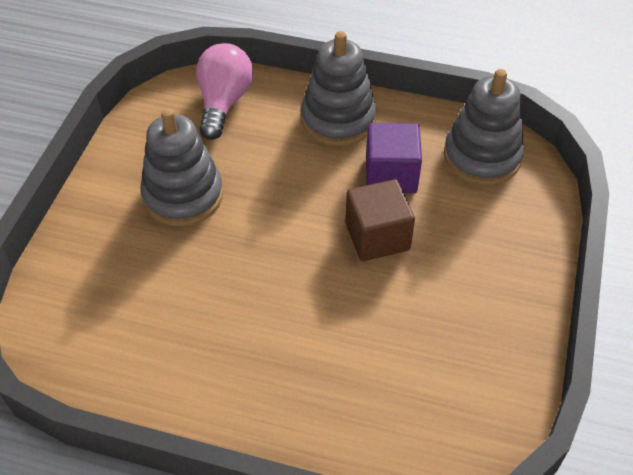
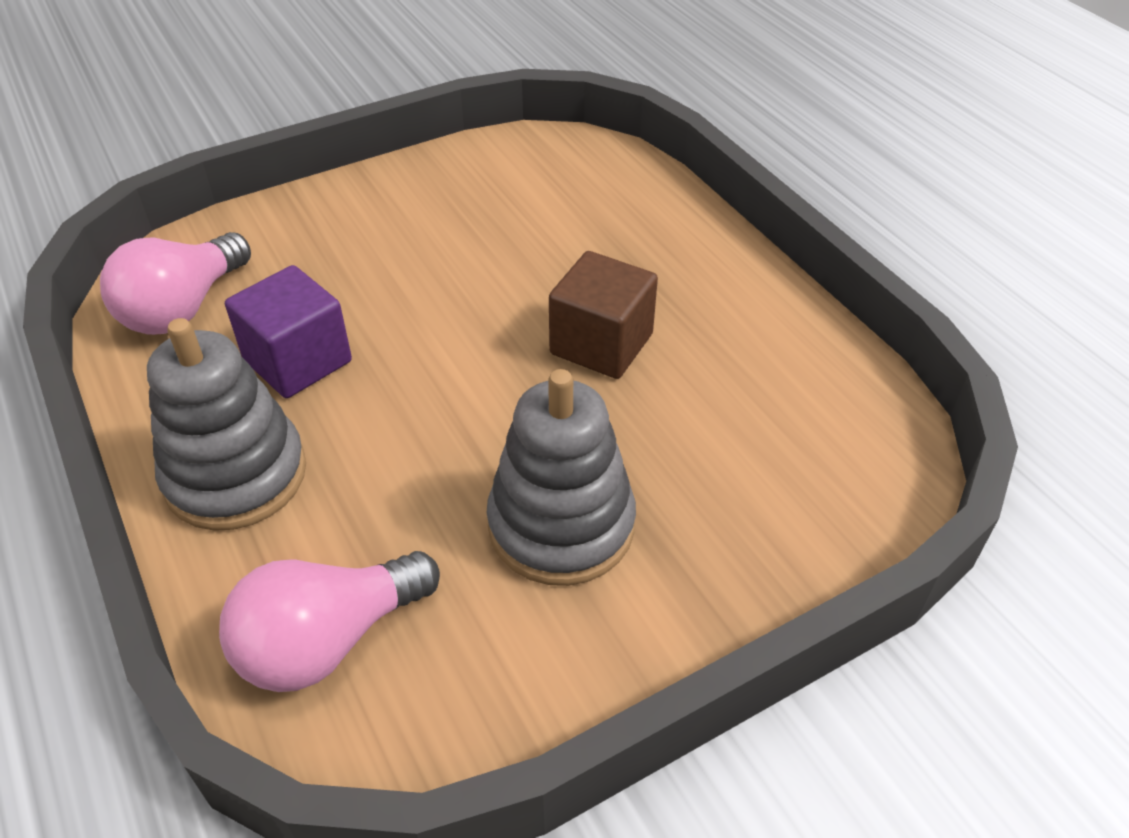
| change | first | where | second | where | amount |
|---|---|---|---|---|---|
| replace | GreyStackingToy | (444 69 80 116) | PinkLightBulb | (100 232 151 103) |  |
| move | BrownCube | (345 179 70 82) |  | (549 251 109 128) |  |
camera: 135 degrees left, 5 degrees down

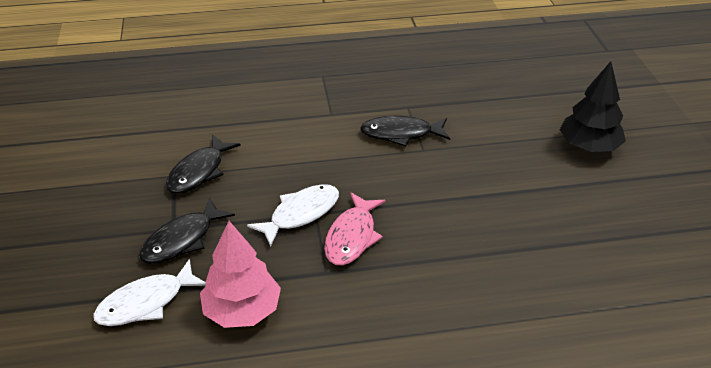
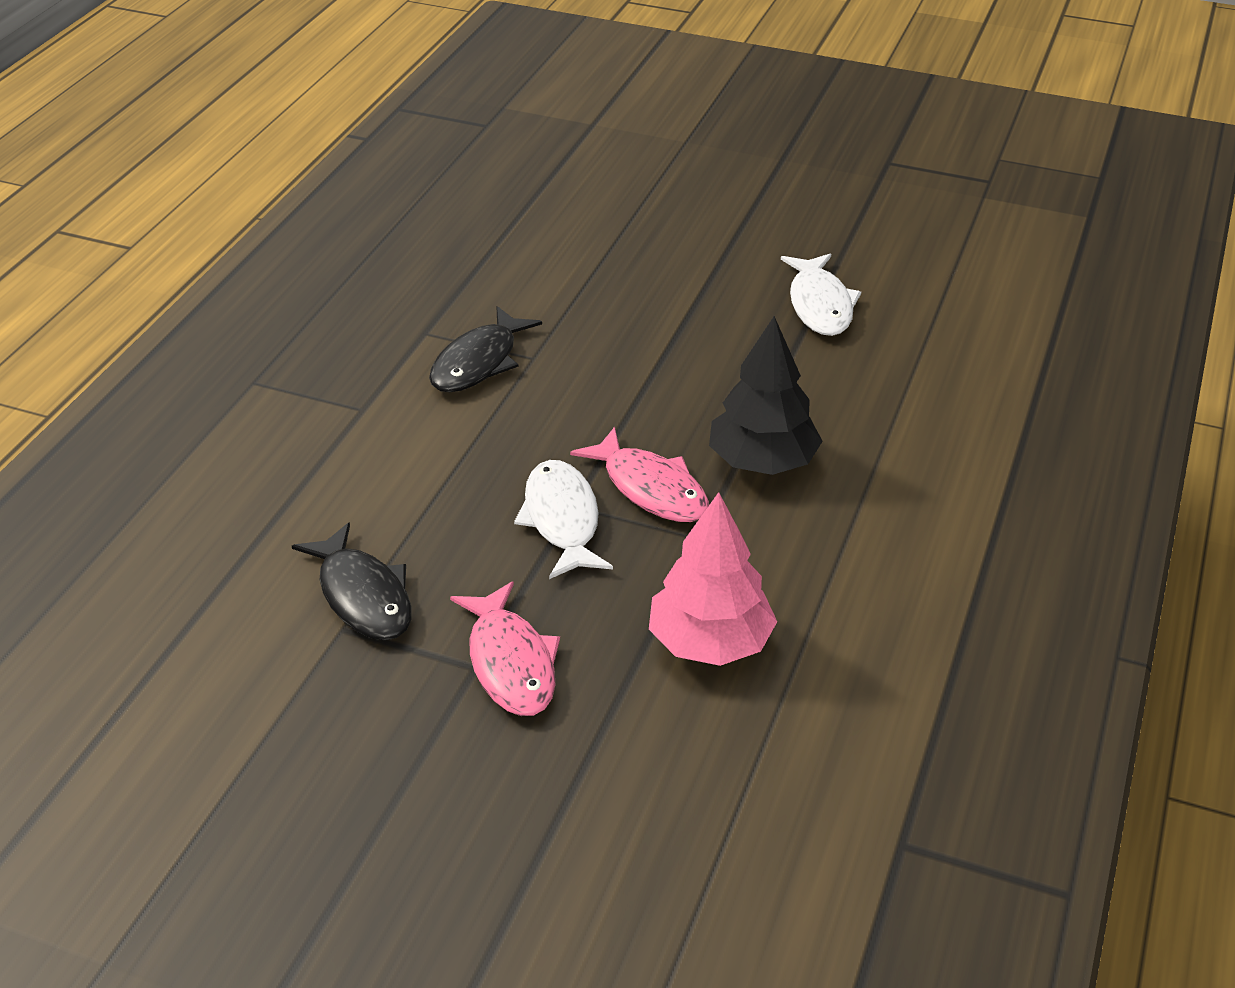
| change | first | where | second | where | amount |
|---|---|---|---|---|---|
| recolor | BlackFish | (139 197 96 67) | PinkFish | (450 581 110 135) |  |
| move | BlackTree | (560 61 66 91) |  | (709 316 114 159) |  |
| move | WhiteFish | (93 259 113 67) |  | (781 254 80 82) |  |
camera: 60 degrees left, 0 degrees up

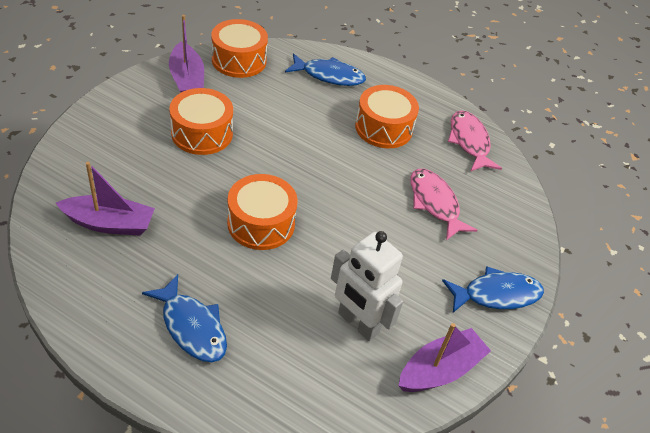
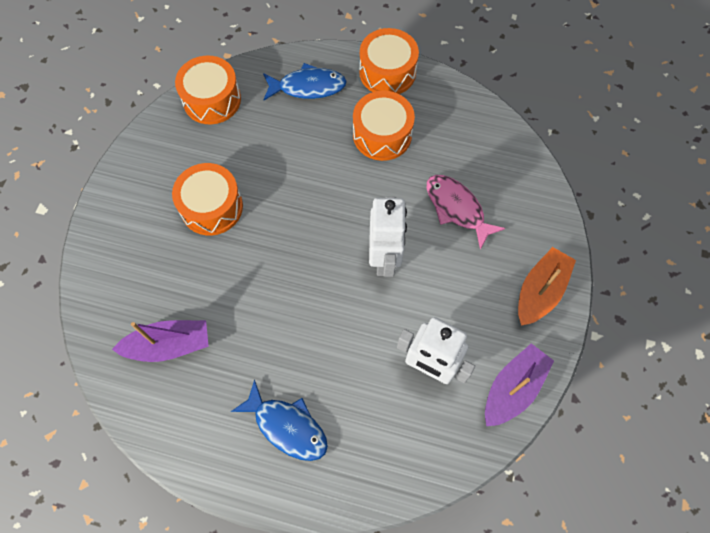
| change | first | where | second | where | amount |
|---|---|---|---|---|---|
| move | OrangeDrum | (227 174 71 76) |  | (359 28 60 66) |  |
| insert |  |  | WhiteRobot | (369 197 38 80) |  |
| replace | BlueFish | (442 266 102 47) | OrangeBoat | (518 247 58 79) |  |
| delete | PurpleBoat | (169 15 35 77) |  |  |  |
| delete | PinkFish | (448 110 54 62) |  |  |  |
camera: 10 degrees left, 20 degrees up

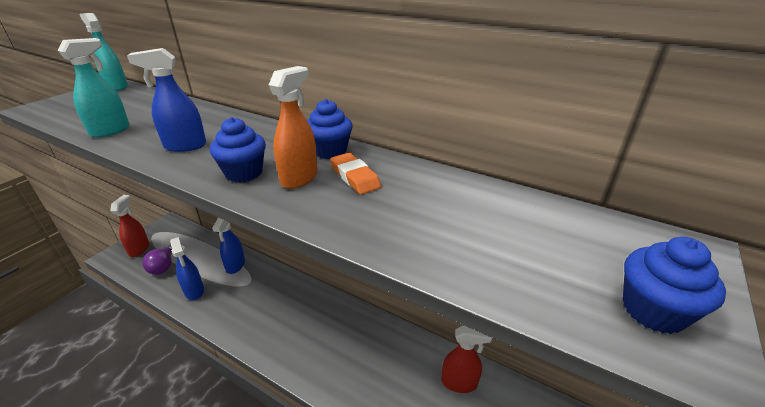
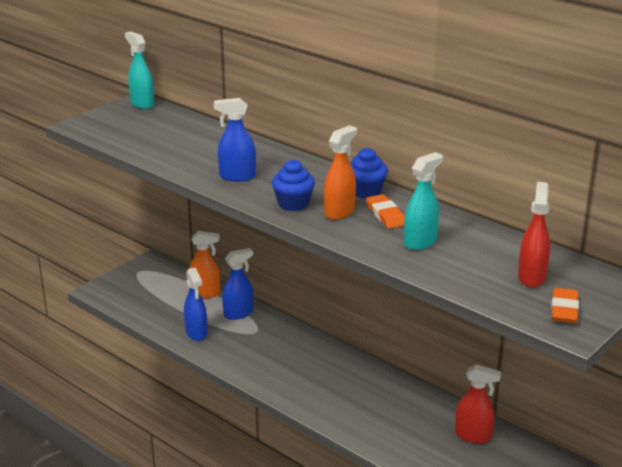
| change | first | where | second | where | amount |
|---|---|---|---|---|---|
| insert |  |  | OrangeSprayBottle | (189 231 31 67) |  |
| rotate | BlueSprayBottle | (212 217 33 57) |  | (222 248 31 72) | 135 degrees counterclockwise |
| move | TurquoiseSprayBottle | (57 38 73 100) |  | (404 152 39 98) |  |
| move | RedSprayBottle | (110 195 39 62) |  | (518 182 32 106) |  |
| replace | BlueCupcake | (623 237 103 97) | OrangeEraser | (551 288 28 35) |  |
| delete | PurpleLightBulb | (142 244 30 31) |  |  |  |
camera: 10 degrees right, 5 degrees down

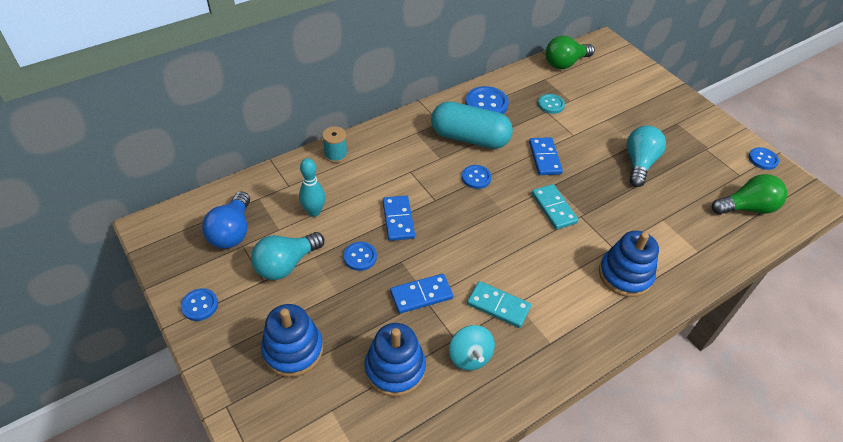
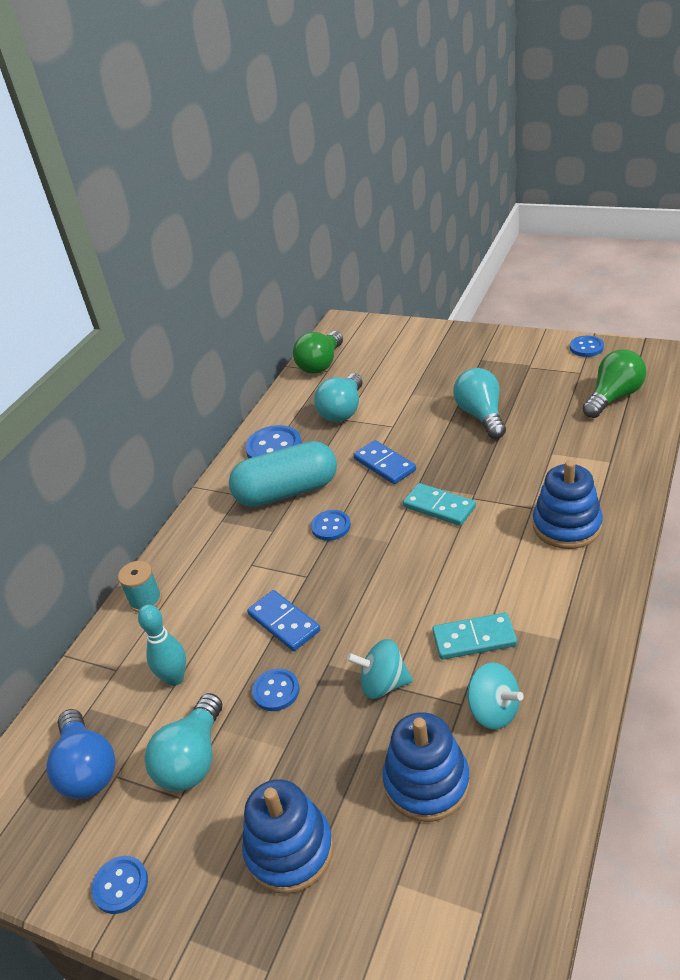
| change | first | where | second | where | amount |
|---|---|---|---|---|---|
| replace | TurquoiseButton | (538 94 27 20) | TurquoiseLightBulb | (314 374 49 48) |  |
| replace | BlueDomino | (390 274 63 40) | TurquoiseSpinningTop | (347 639 66 60) |  |
camera: 25 degrees left, 10 degrees down

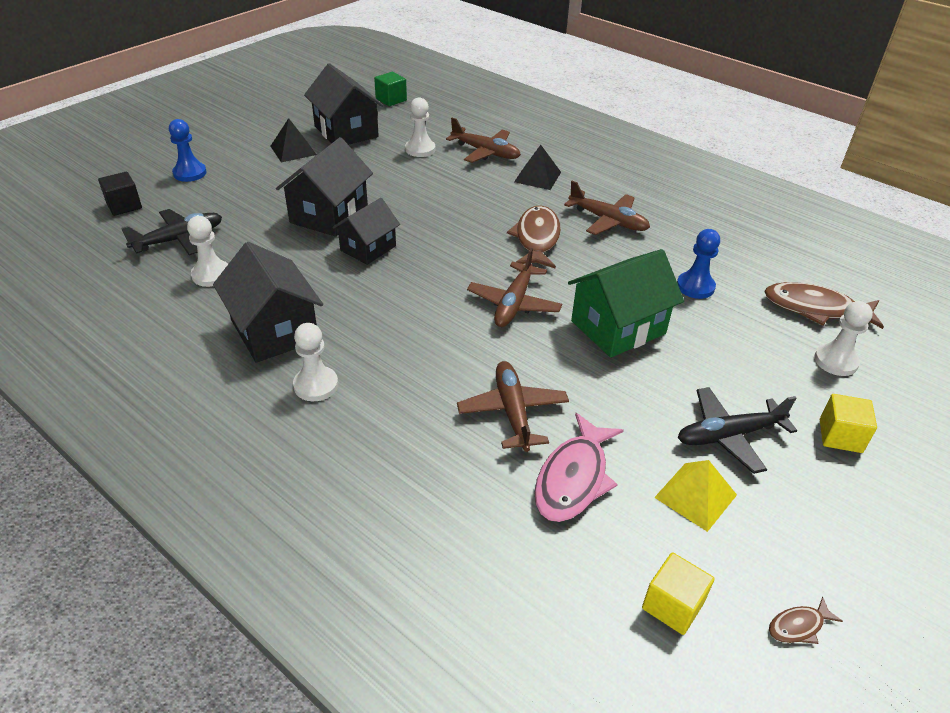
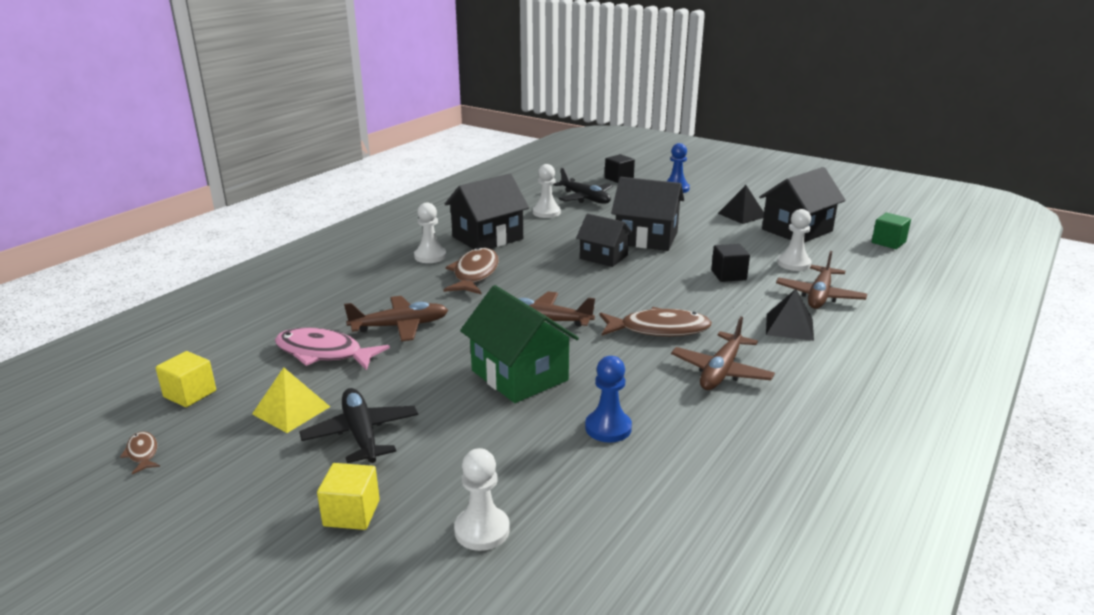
| change | first | where | second | where | amount |
|---|---|---|---|---|---|
| move | BrownFish | (764 282 120 47) |  | (444 248 55 46) |  |
| insert |  |  | BlackCube | (711 244 39 38) |  |
camera: 85 degrees right, 15 degrees down

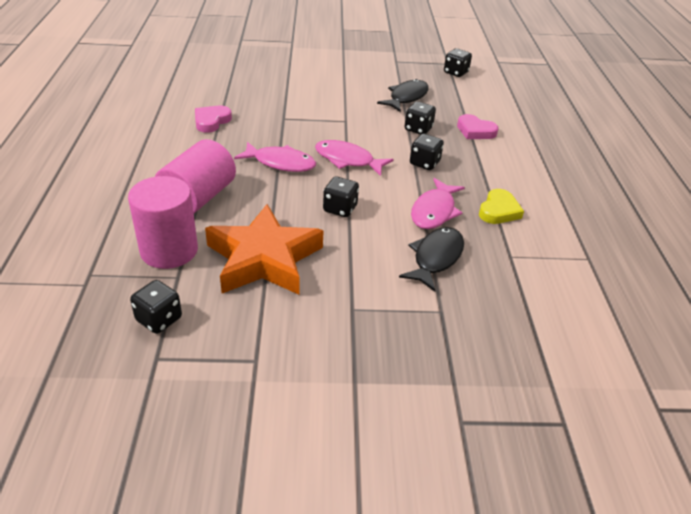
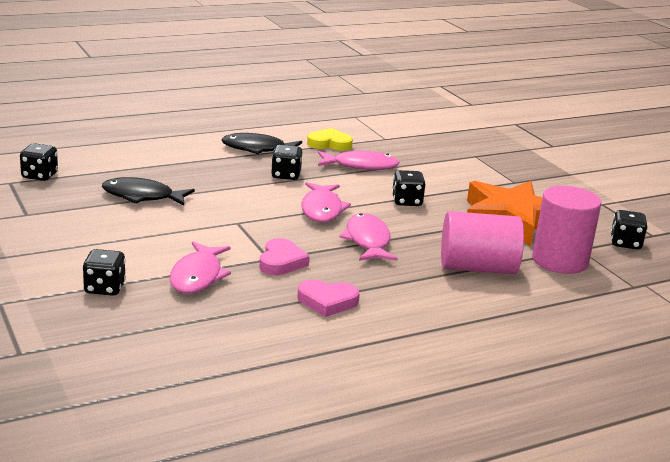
| change | first | where | second | where | amount |
|---|---|---|---|---|---|
| move | BlackDice | (405 101 31 34) |  | (82 249 44 47) |  |
| insert |  |  | PinkFish | (170 242 61 52) |  |
| move | BlackFish | (399 227 65 65) |  | (221 133 81 21) |  |
| move | PinkHeart | (457 114 42 25) |  | (259 238 51 37) |  |
camera: 115 degrees left, 15 degrees down

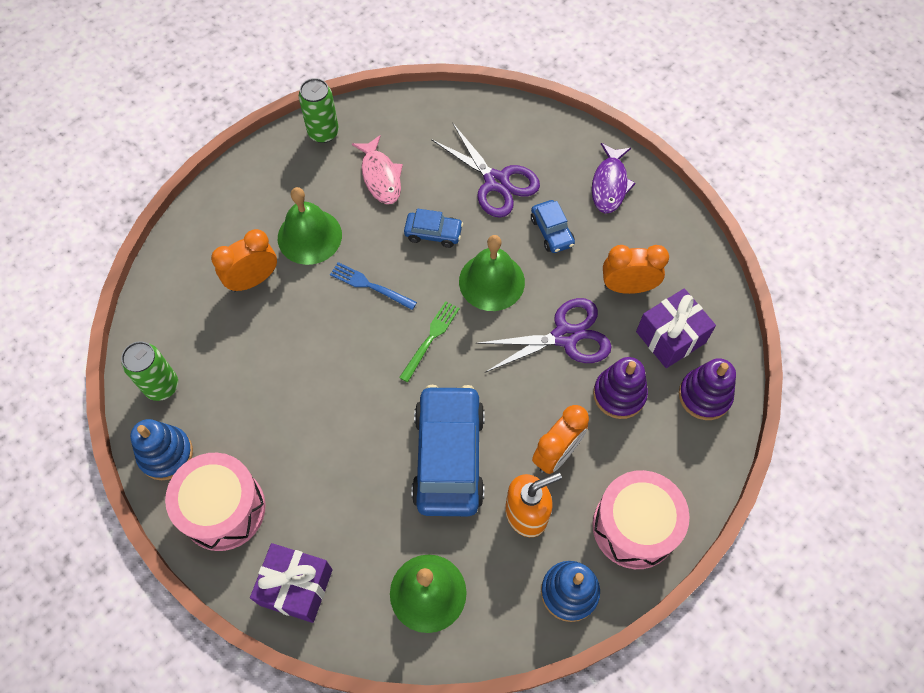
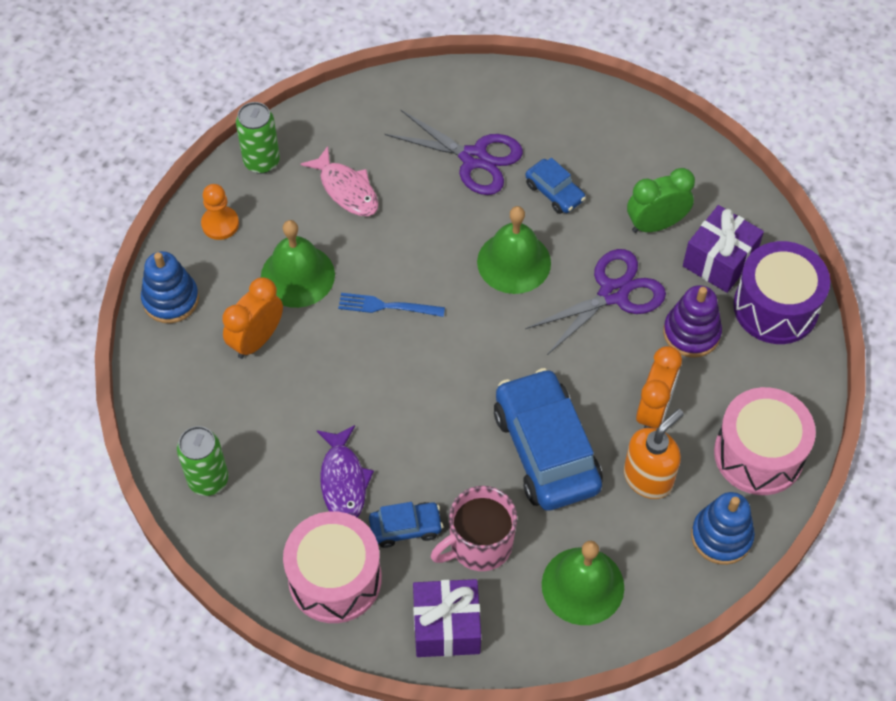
| change | first | where | second | where | amount |
|---|---|---|---|---|---|
| move | BlueStackingToy | (130 419 63 61) |  | (141 251 58 72) |  |
| insert |  |  | OrangePawn | (201 184 38 56) |  |
| move | PurpleFish | (592 143 44 70) |  | (317 425 57 92) |  |
| move | BlueCar | (404 209 59 39) |  | (369 502 74 46) |  |
| insert |  |  | PinkMug | (431 486 86 85) |  |
| recolor | OrangeClock | (603 245 66 49) | GreenClock | (627 168 68 65) |  |
| replace | PurpleStackingToy | (679 358 57 62) | PurpleDrum | (733 241 97 103) |  |
| delete | GreenFork | (399 301 61 81) |  |  |  |
camera: 20 degrees left, 5 degrees down

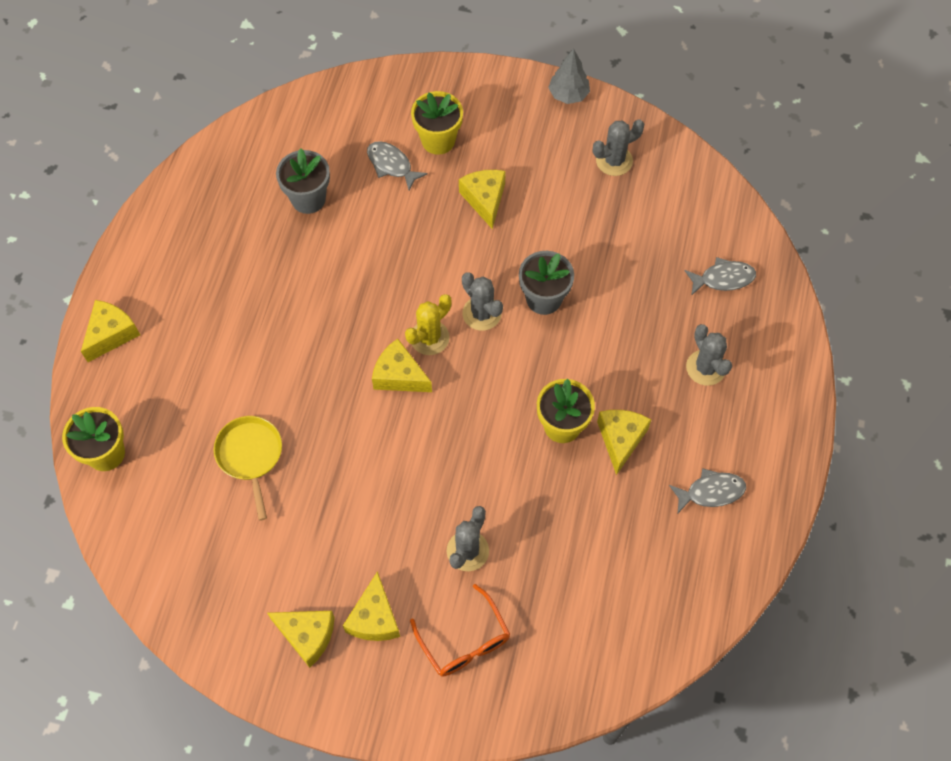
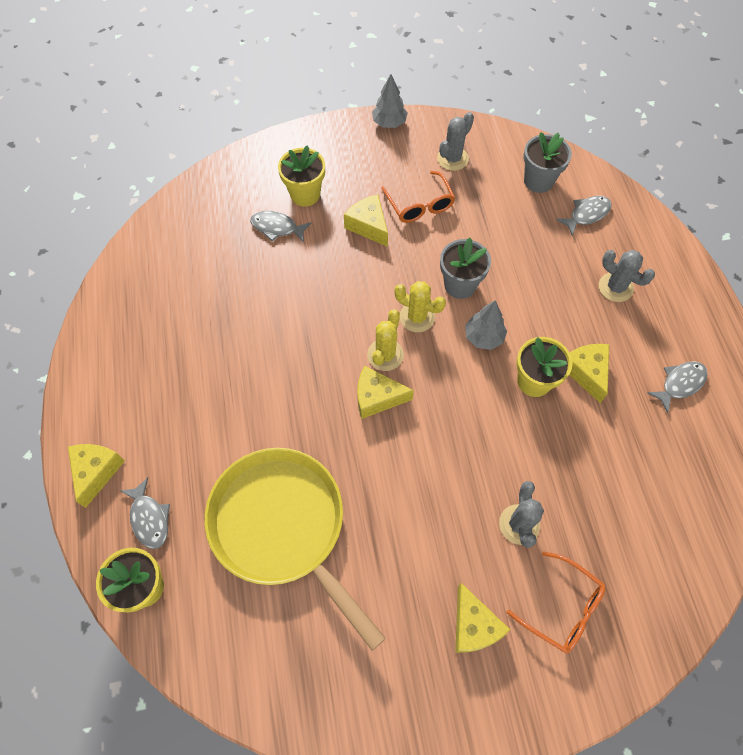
| change | first | where | second | where | amount |
|---|---|---|---|---|---|
| insert |  |  | GreyFish | (121 477 49 72) |  |
| resize | YellowPan | (214 416 68 105) |  | (205 448 181 203) | x2.01 |
| insert |  |  | OrangeGlasses | (381 171 74 52) |  |
| recolor | GreyCactus | (462 272 41 59) | YellowCactus | (394 281 52 51) |  |
| insert |  |  | GreyTree | (465 300 42 50) |  |
| move | GreyFlowerPot | (276 148 54 66) |  | (523 132 49 61) |  |
| delete | YellowCheese | (267 611 68 57) |  |  |  |
camera: 25 degrees left, 0 degrees up

